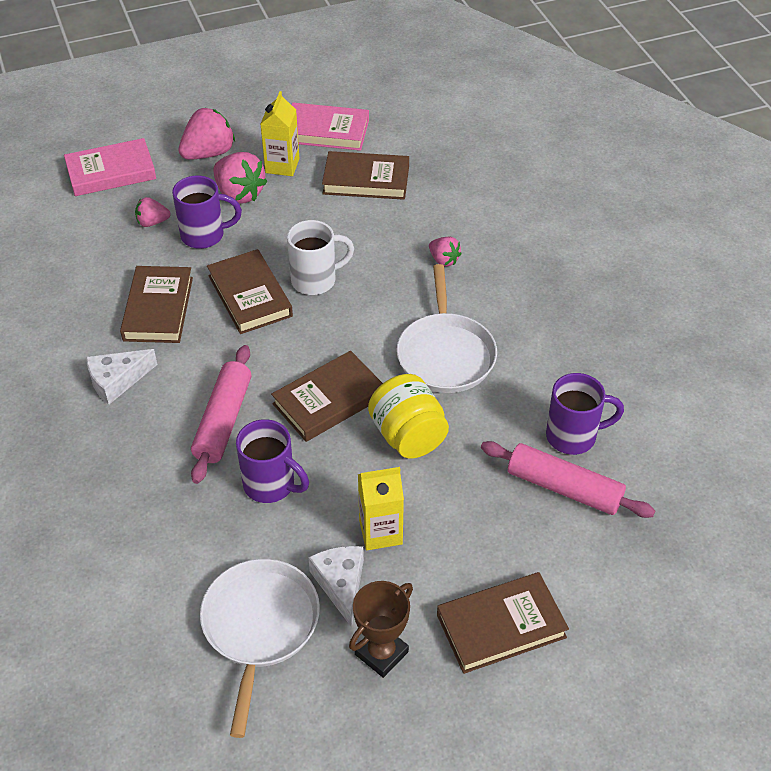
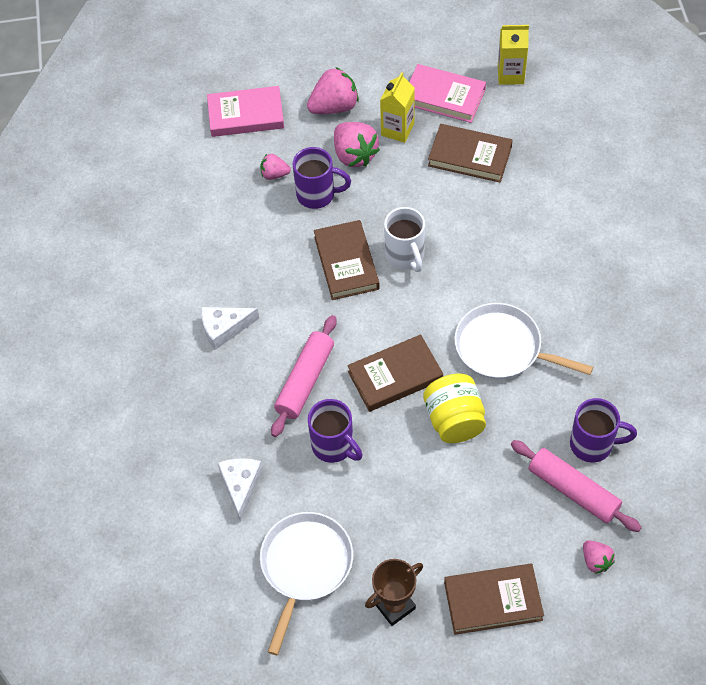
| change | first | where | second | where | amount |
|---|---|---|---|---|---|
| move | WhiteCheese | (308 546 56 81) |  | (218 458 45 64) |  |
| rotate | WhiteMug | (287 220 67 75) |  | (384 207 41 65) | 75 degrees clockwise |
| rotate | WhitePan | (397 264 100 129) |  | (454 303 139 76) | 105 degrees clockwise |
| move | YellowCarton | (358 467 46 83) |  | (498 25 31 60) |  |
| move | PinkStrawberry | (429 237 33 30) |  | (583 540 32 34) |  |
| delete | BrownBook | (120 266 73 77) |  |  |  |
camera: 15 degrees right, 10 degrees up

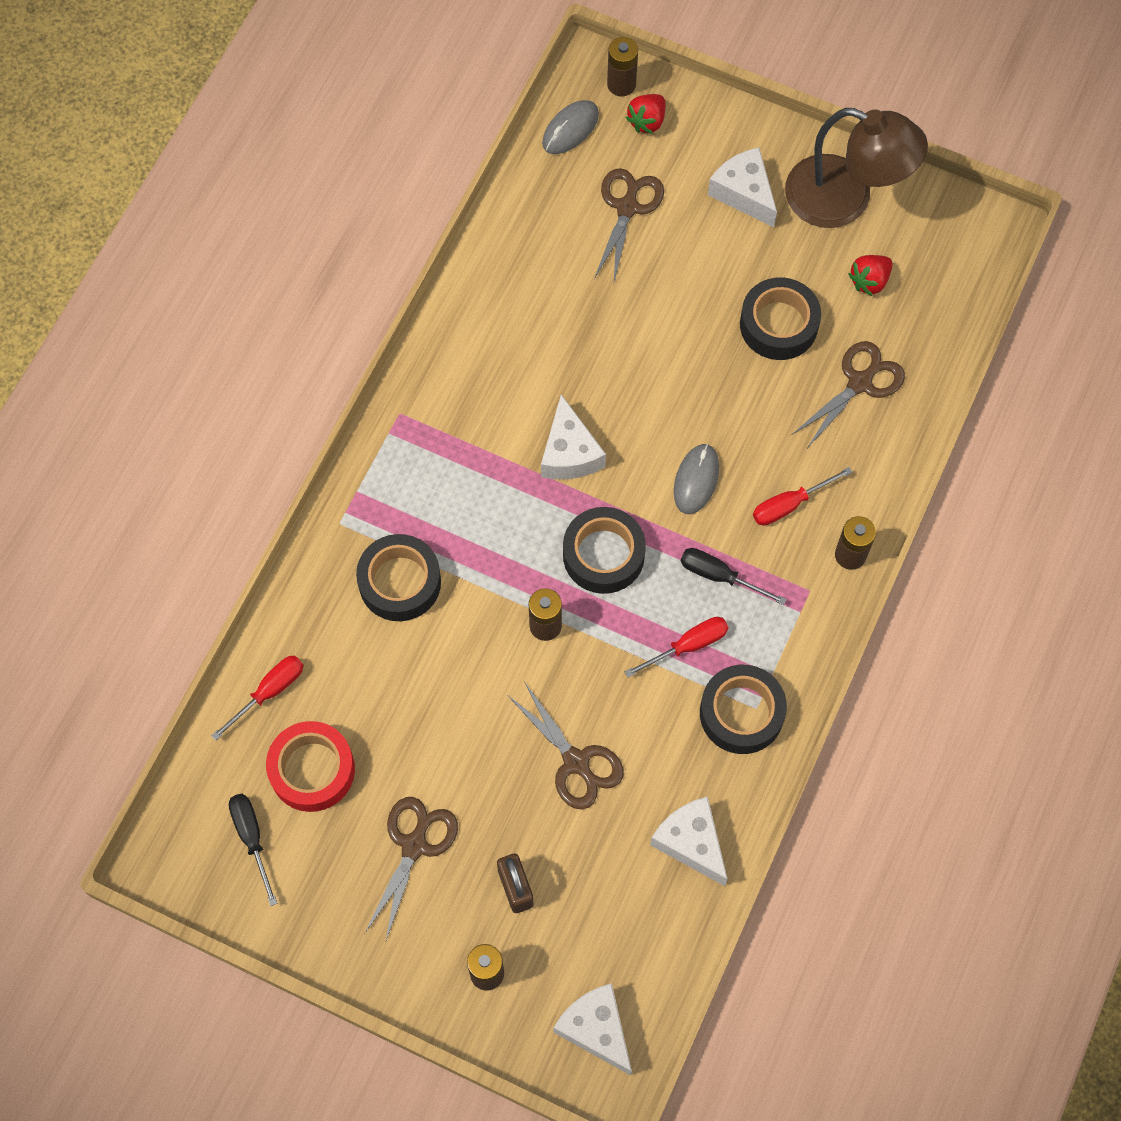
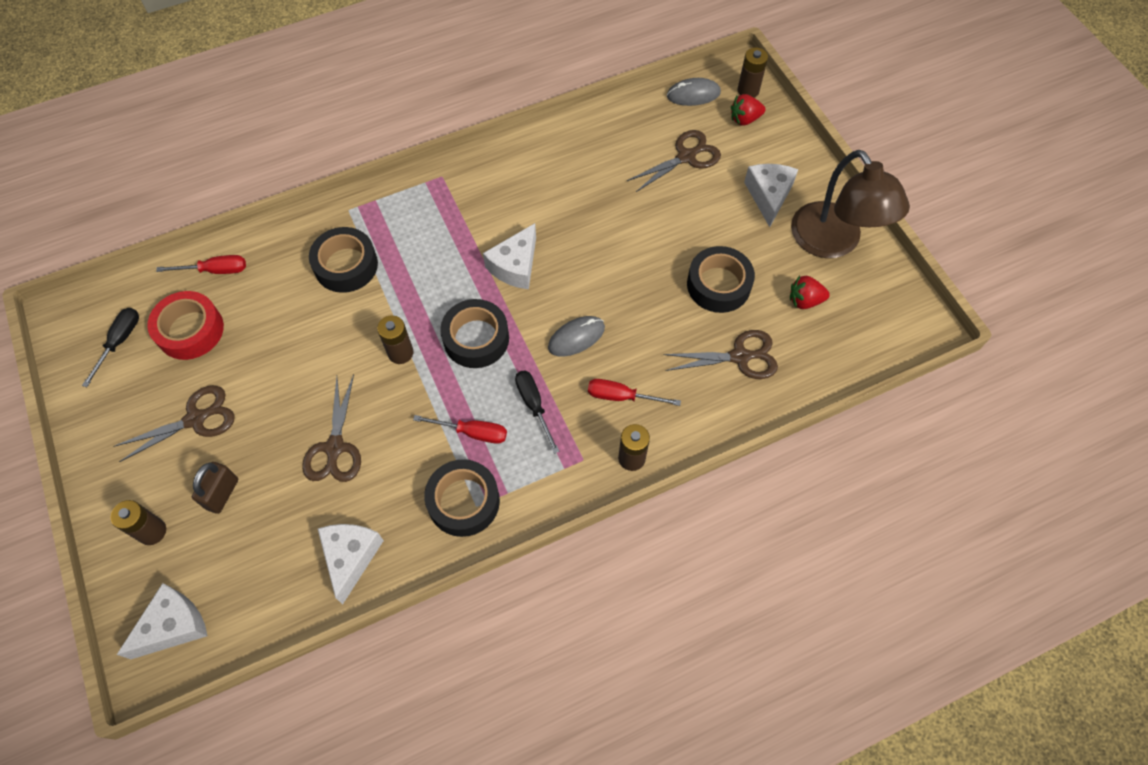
| change | first | where | second | where | amount |
|---|---|---|---|---|---|
| rotate | WhiteCheese | (553 983 79 92) |  | (117 583 90 76) | 45 degrees clockwise |
camera: 40 degrees right, 5 degrees down

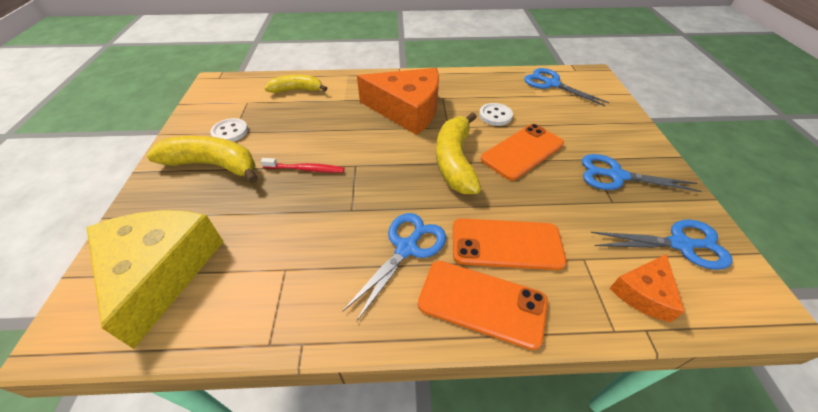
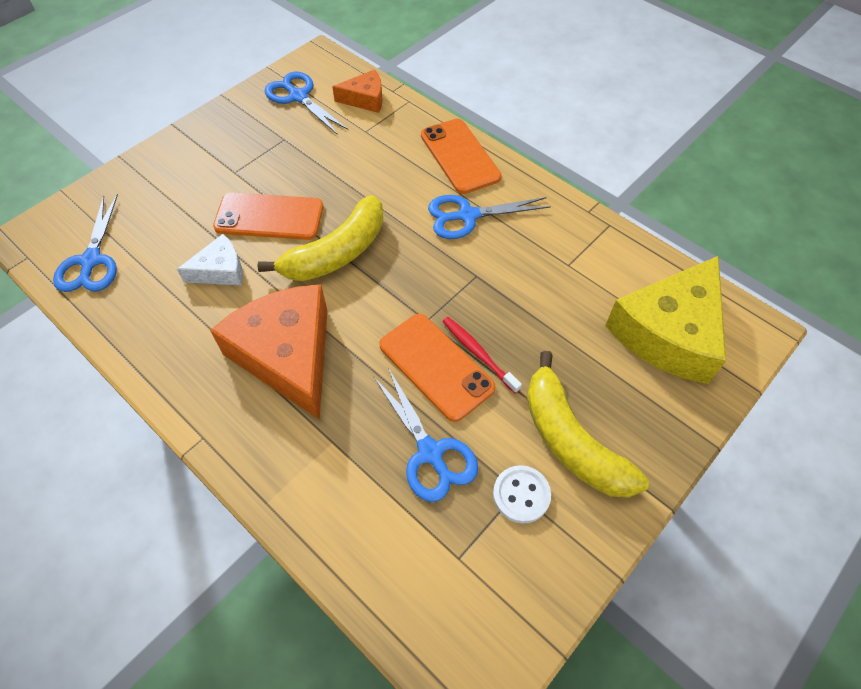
| change | first | where | second | where | amount |
|---|---|---|---|---|---|
| replace | WhiteButton | (479 103 34 23) | WhiteCheese | (177 234 66 51) |  |
| move | BlueScissors | (582 154 120 38) |  | (373 368 105 134) |  |
| move | OrangePhone | (453 218 114 52) |  | (379 314 117 108) |  |
| delete | YellowBanana | (265 75 62 18) |  |  |  |
camera: 135 degrees left, 10 degrees up

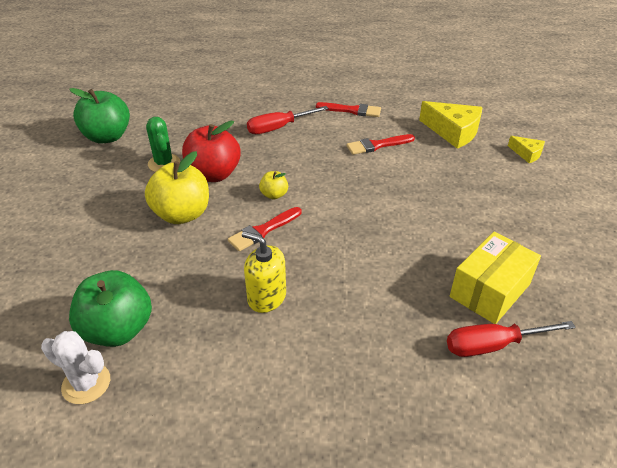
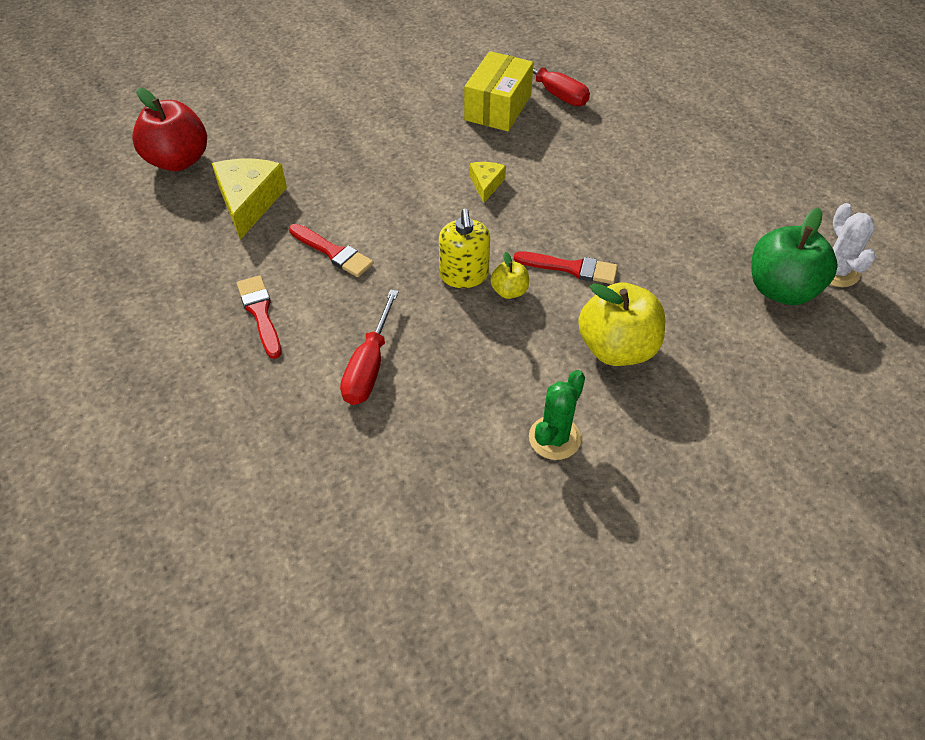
| change | first | where | second | where | amount |
|---|---|---|---|---|---|
| move | RedApple | (182 121 58 61) |  | (132 88 75 83) |  |
| rotate | RedScrewdriver | (247 106 82 28) |  | (340 289 59 116) | 75 degrees clockwise |
| move | YellowSoapDispenser | (242 231 44 82) |  | (439 209 51 79) |  |
| rotate | YellowBox | (450 232 91 92) |  | (464 51 70 80) | 75 degrees counterclockwise |
| move | YellowCheese | (508 136 37 27) |  | (470 162 36 41) |  |
| delete | GreenApple | (69 88 61 56) |  |  |  |
camera: 125 degrees left, 10 degrees up

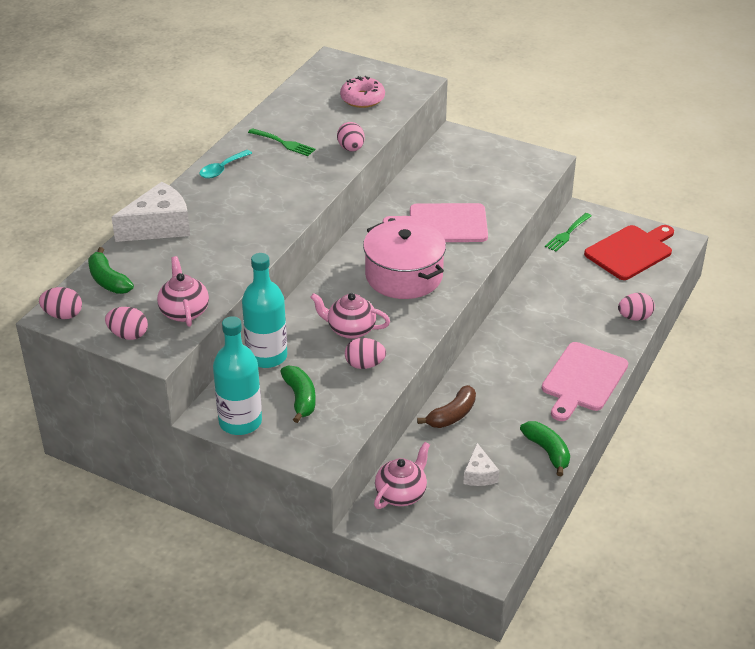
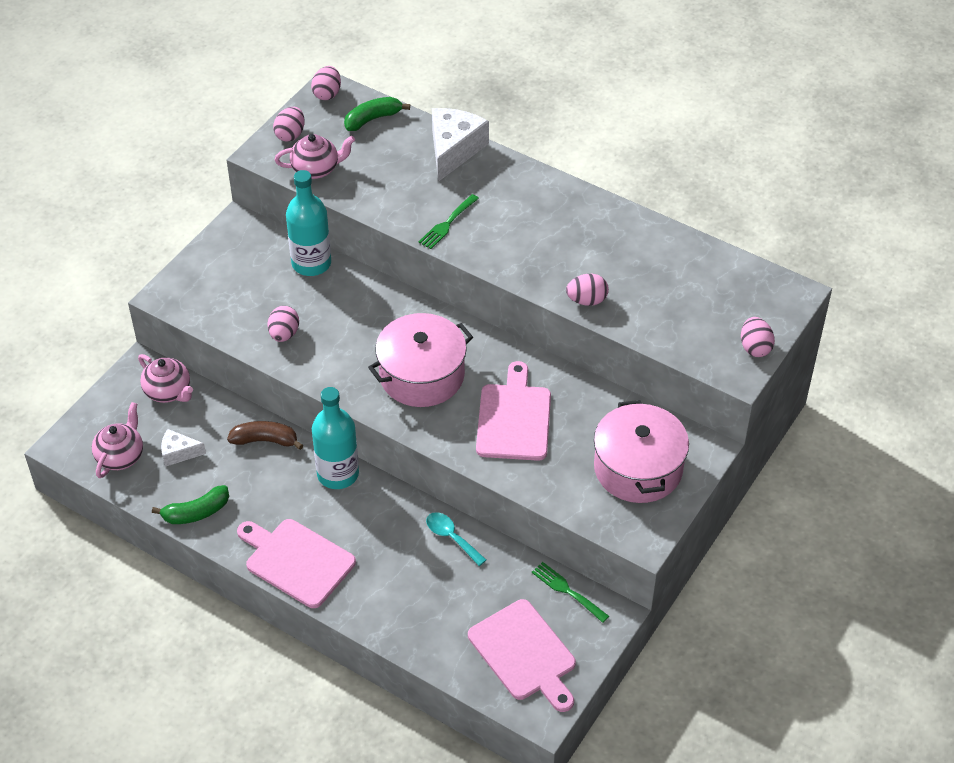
| change | first | where | second | where | amount |
|---|---|---|---|---|---|
| move | PinkTeapot | (310 293 80 46) |  | (92 402 51 76) |  |
| rotate | BrownBanana | (417 385 59 43) |  | (227 421 76 29) | 135 degrees clockwise |
| move | TurquoiseBottle | (213 316 49 119) |  | (312 387 47 102) |  |
| move | GreenFork | (248 128 68 28) |  | (418 194 61 55) |  |
| move | TurquoiseSpoon | (199 150 53 29) |  | (426 512 60 54) |  |
| rotate | WhiteCheese | (111 182 79 60) |  | (432 108 57 74) | 135 degrees counterclockwise |
| recolor | RedCuttingBoard | (584 225 90 55) | PinkCuttingBoard | (468 599 108 113) |  |
| insert |  |  | PinkPot | (594 400 95 103) |  |
| move | PinkEgg | (618 293 37 28) |  | (741 317 34 40) |  |
| delete | GreenBanana | (280 366 36 57) |  |  |  |
| delete | PinkDonut | (340 76 45 32) |  |  |  |
camera: 95 degrees right, 10 degrees up

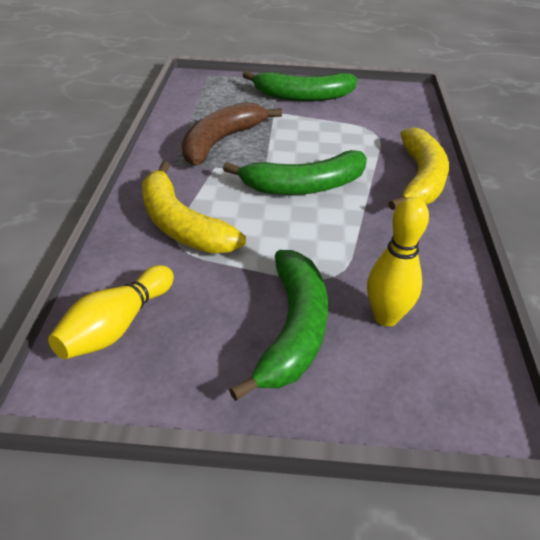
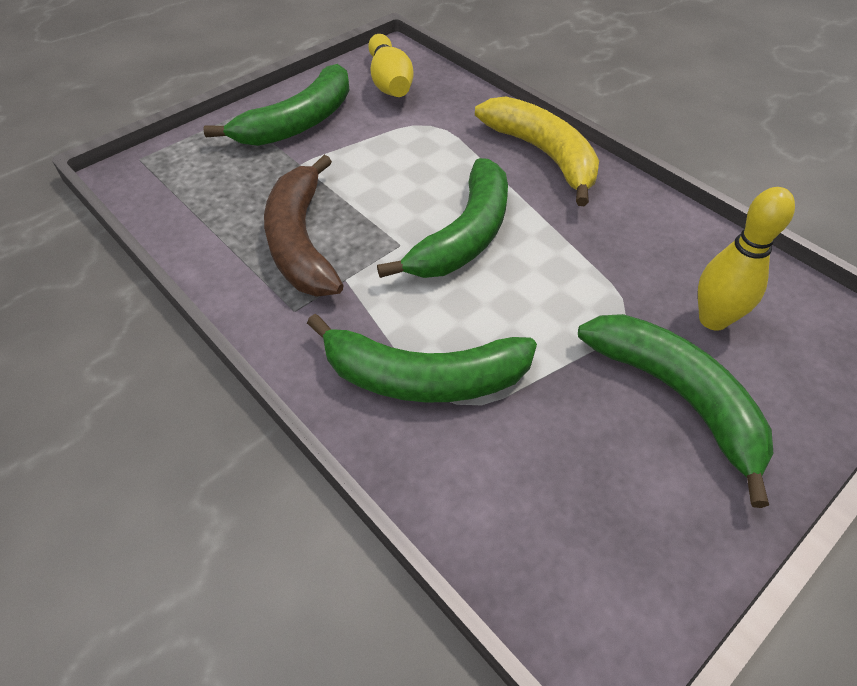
| change | first | where | second | where | amount |
|---|---|---|---|---|---|
| recolor | YellowBanana | (142 161 104 92) | GreenBanana | (307 314 230 89) |  |
| move | YellowBowlingPin | (48 265 126 94) |  | (368 34 46 63) |  |
camera: 45 degrees left, 10 degrees up

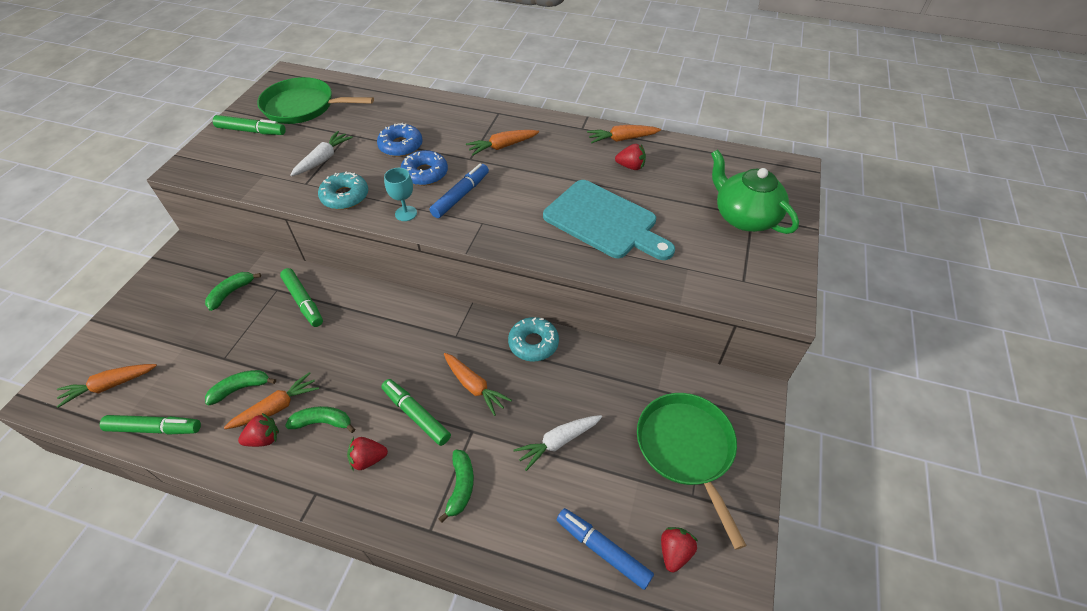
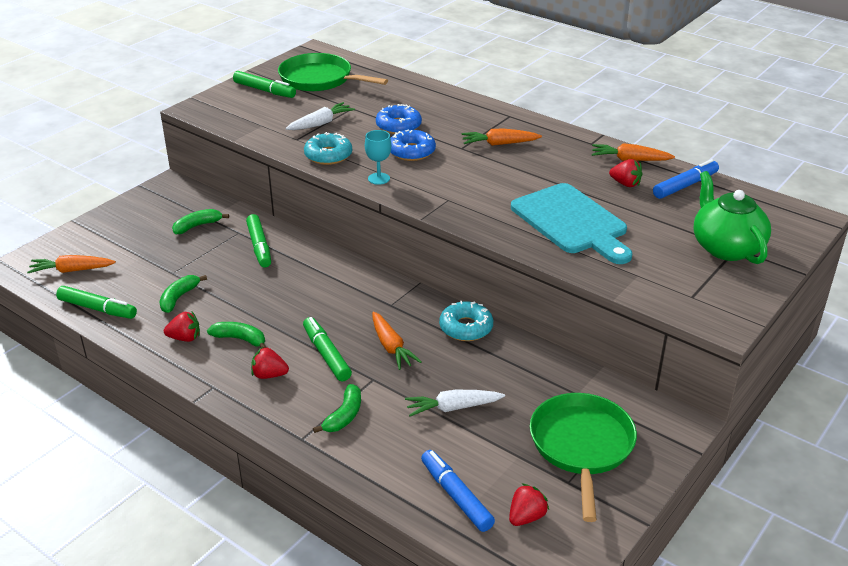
| change | first | where | second | where | amount |
|---|---|---|---|---|---|
| rotate | GreenBanana | (205 370 71 35) |  | (159 275 48 38) | 60 degrees counterclockwise |
| move | BlueMarker | (430 164 59 54) |  | (653 159 66 40) |  |
| delete | OrangeCarrot | (224 372 95 57) |  |  |  |
camera: 20 degrees right, 15 degrees down

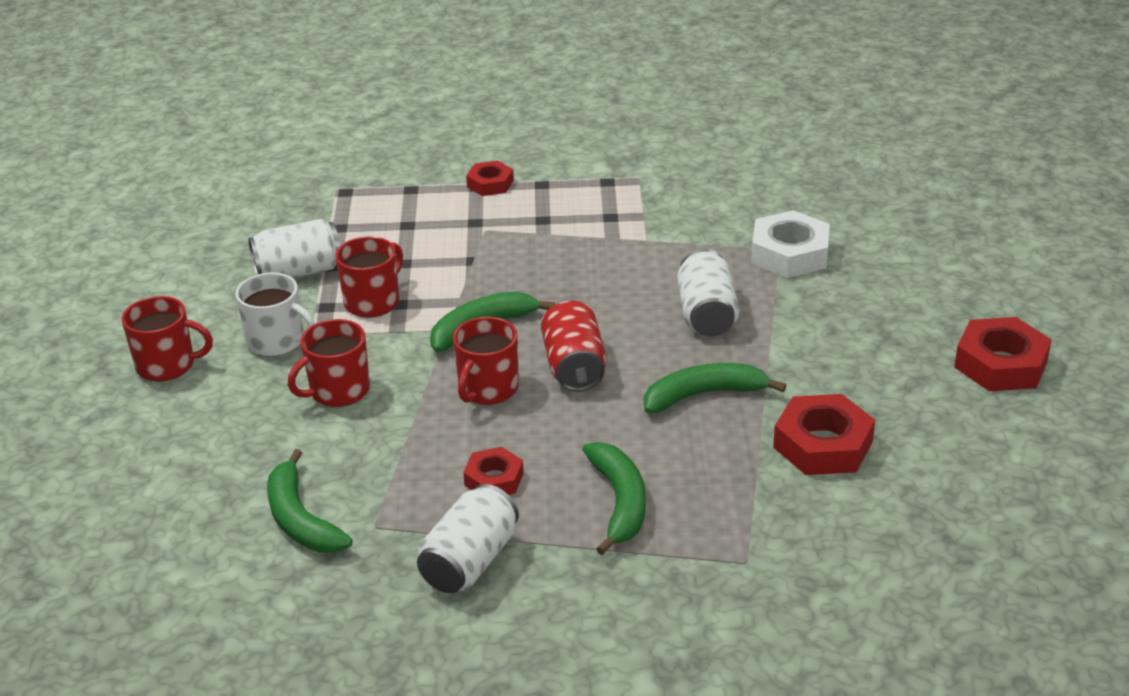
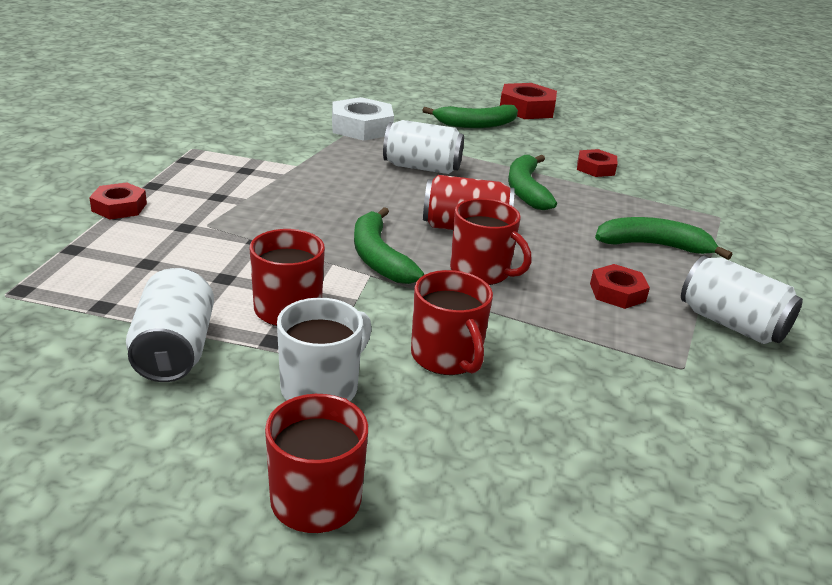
| change | first | where | second | where | amount |
|---|---|---|---|---|---|
| move | GreenBanana | (267 449 86 104) |  | (422 105 96 23) |  |
| resize | RedNut | (773 394 102 81) |  | (577 149 41 28) | x0.60 |
camera: 80 degrees left, 5 degrees down

